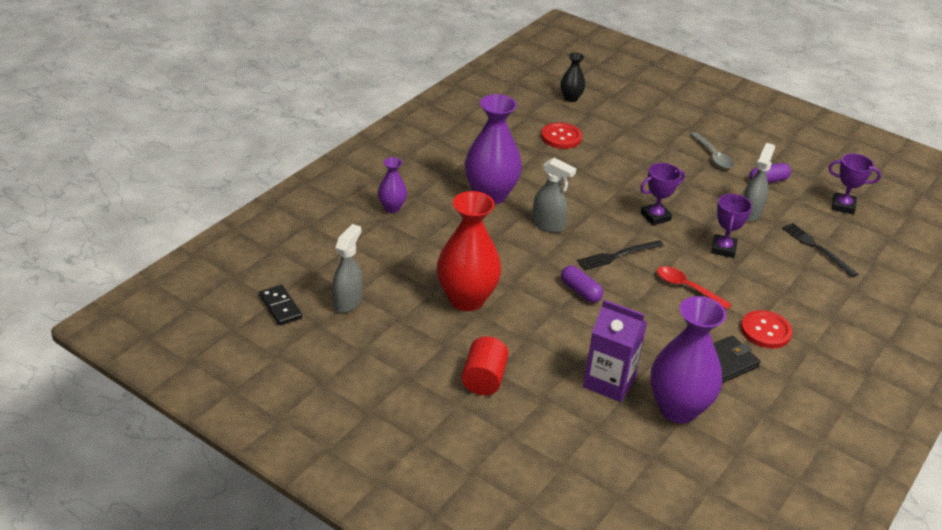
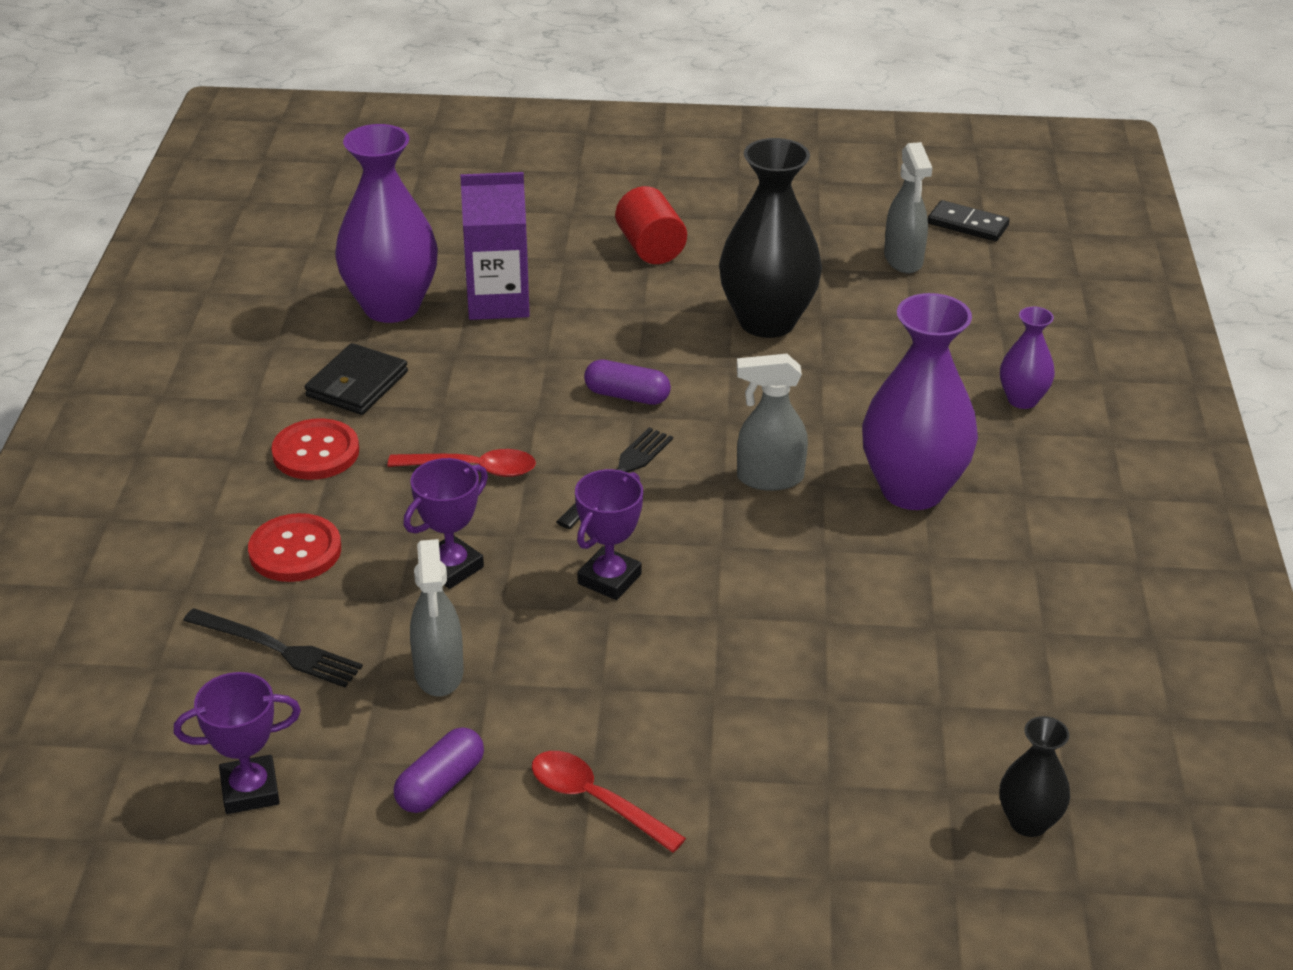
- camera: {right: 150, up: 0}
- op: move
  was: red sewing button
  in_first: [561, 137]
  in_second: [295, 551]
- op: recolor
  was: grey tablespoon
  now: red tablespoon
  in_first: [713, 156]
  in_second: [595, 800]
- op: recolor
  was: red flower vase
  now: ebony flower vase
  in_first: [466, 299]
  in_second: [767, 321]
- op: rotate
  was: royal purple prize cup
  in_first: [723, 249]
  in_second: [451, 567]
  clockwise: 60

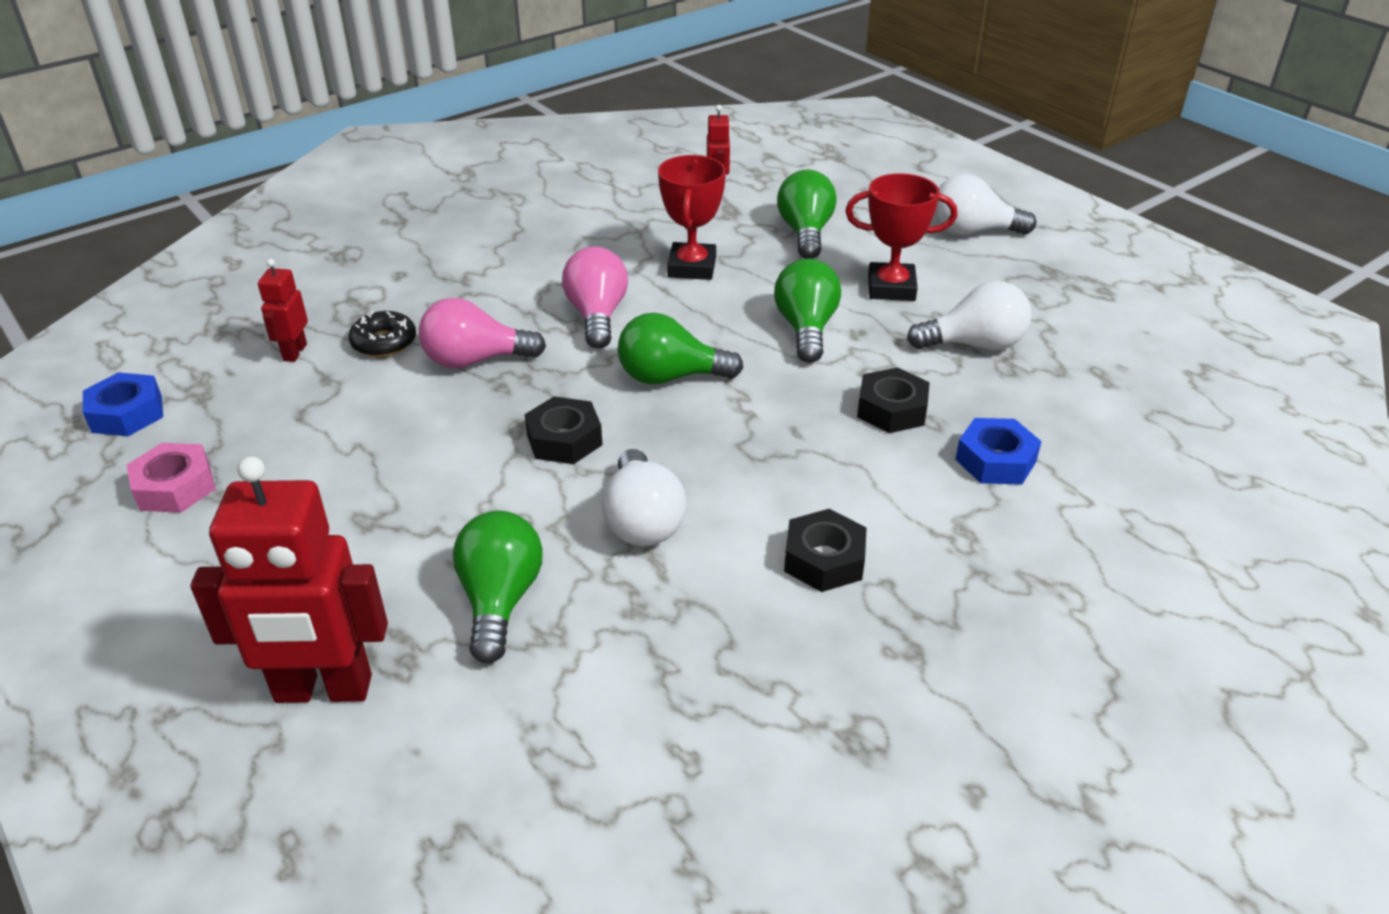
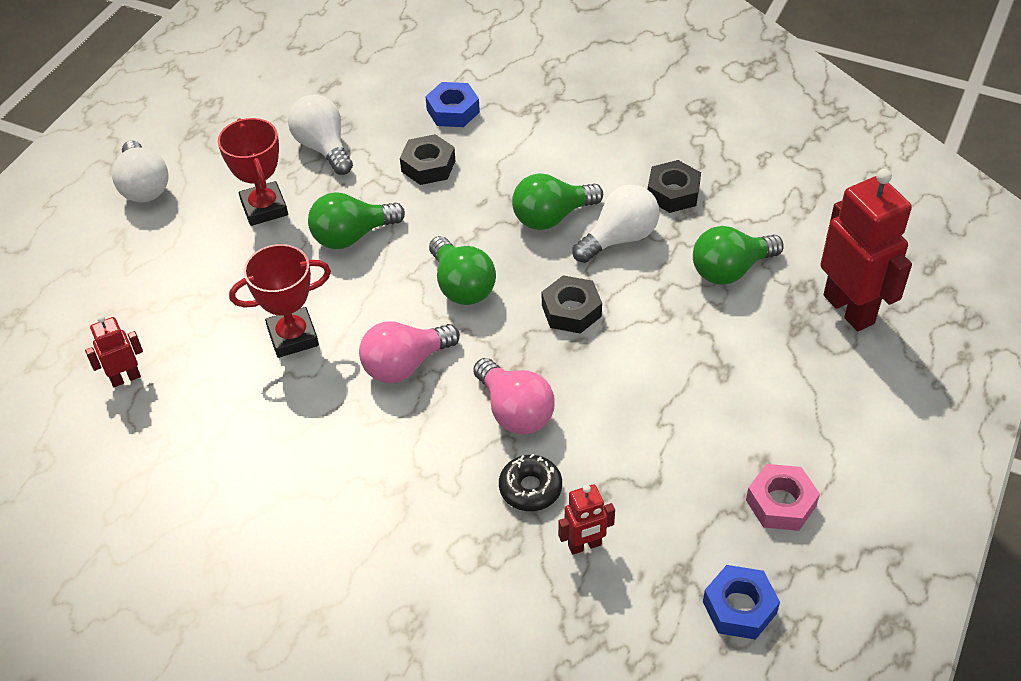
- camera: {right: -115, up: 10}
- op: move
  was: leaf-green bulb
  in_first: [805, 233]
  in_second: [551, 217]
- op: move
  was: ebony hex nut
  in_first: [824, 559]
  in_second: [673, 193]

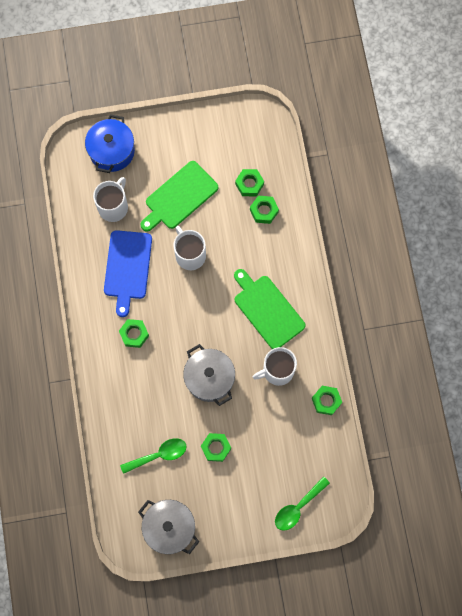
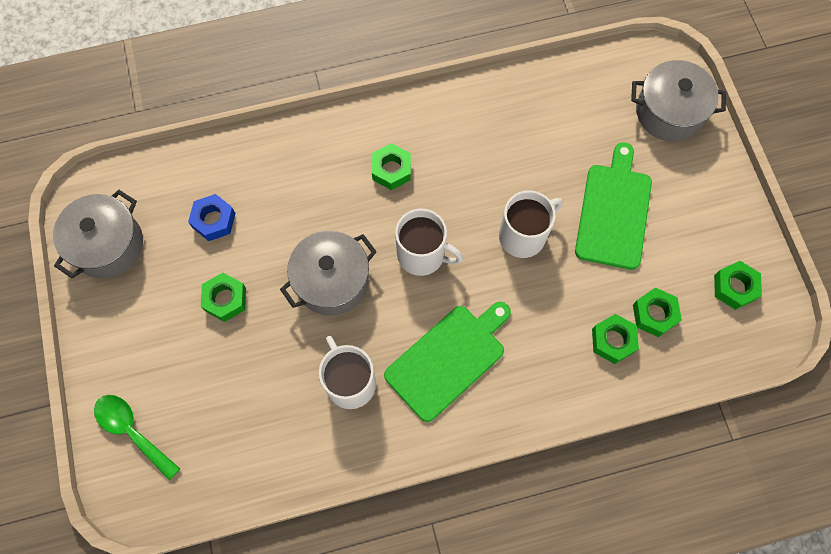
- camera: {right: 85, up: -5}
- op: recolor
  was: royal blue pot
  now: grey pot
  in_first: [112, 151]
  in_second: [669, 112]
- op: rotate
  was: leaf-green cutting board
  in_first: [179, 197]
  in_second: [614, 212]
  clockwise: 60
- op: move
  was: snow-white tea mug
  in_first: [113, 207]
  in_second: [422, 255]
- op: delete
  was: royal blue cutting board
  in_first: [127, 268]
- op: move
  was: leaf-green hex nut
  in_first: [326, 401]
  in_second: [734, 287]
- op: replace
  was: leaf-green tablespoon
  now: royal blue hex nut
  in_first: [159, 455]
  in_second: [214, 220]

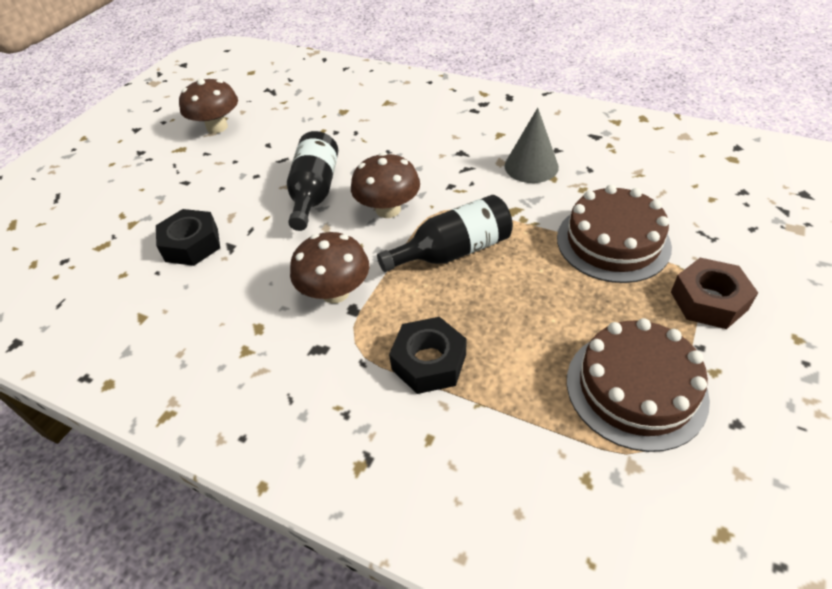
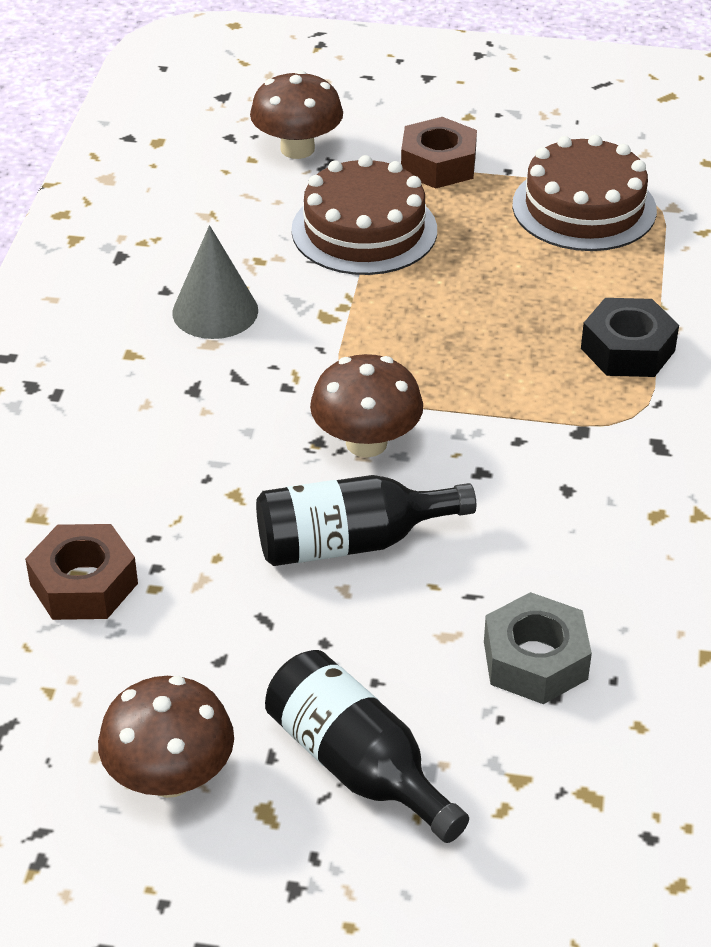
- camera: {right: -110, up: -5}
- op: move
  was: ebony bottle
  in_first: [453, 251]
  in_second: [358, 765]
- op: recolor
  was: ebony hex nut
  now: grey hex nut
  in_first: [192, 244]
  in_second: [535, 660]
- op: move
  was: dark brown toadstool
  in_first: [335, 292]
  in_second: [297, 149]
- op: insert
  now: dark brown hex nut
  in_second: [84, 584]

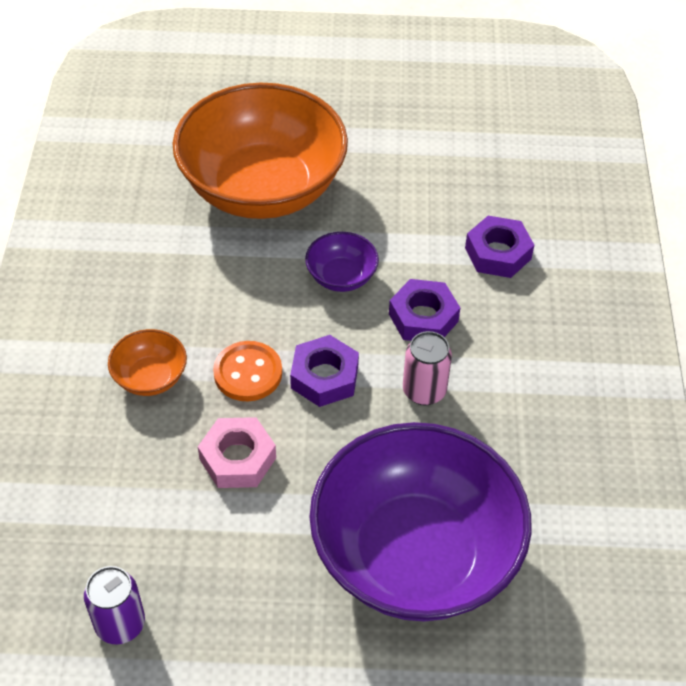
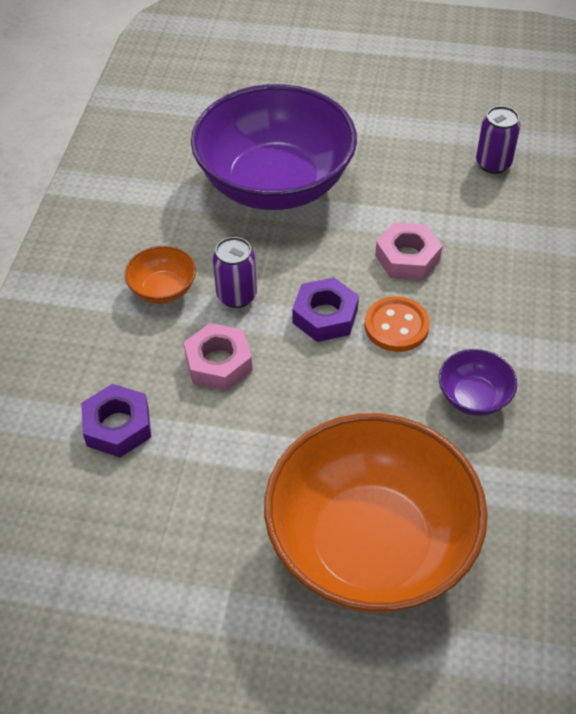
- camera: {right: -170, up: 0}
- op: move
  was: royal purple serving bowl
  in_first: [341, 277]
  in_second: [473, 397]
- op: recolor
  was: royal purple hex nut
  now: pink hex nut
  in_first: [423, 318]
  in_second: [218, 363]
- op: move
  was: bright orange serving bowl
  in_first: [150, 377]
  in_second: [163, 289]
- op: recolor
  was: pink soda can
  now: royal purple soda can
  in_first: [424, 391]
  in_second: [236, 296]

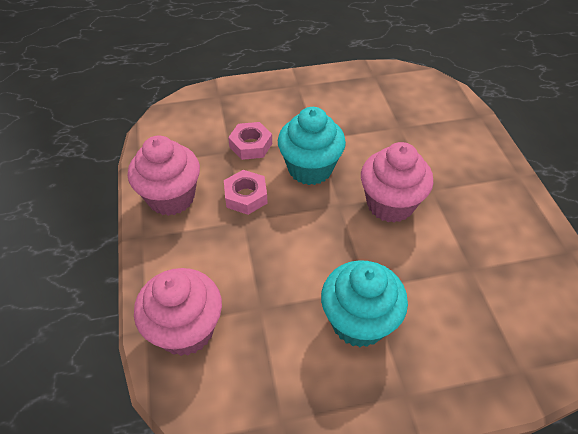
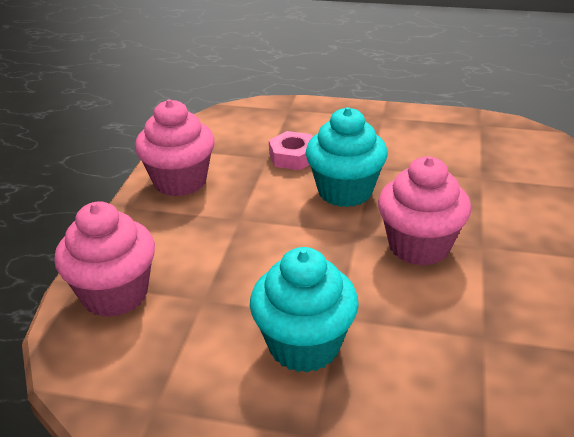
- camera: {right: 25, up: -15}
- op: delete
  was: pink hex nut
  in_first: [246, 196]

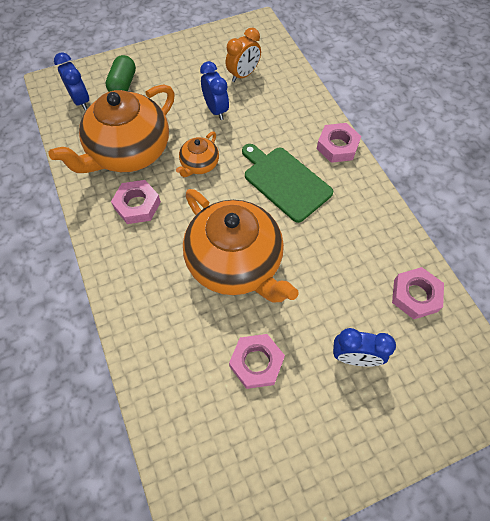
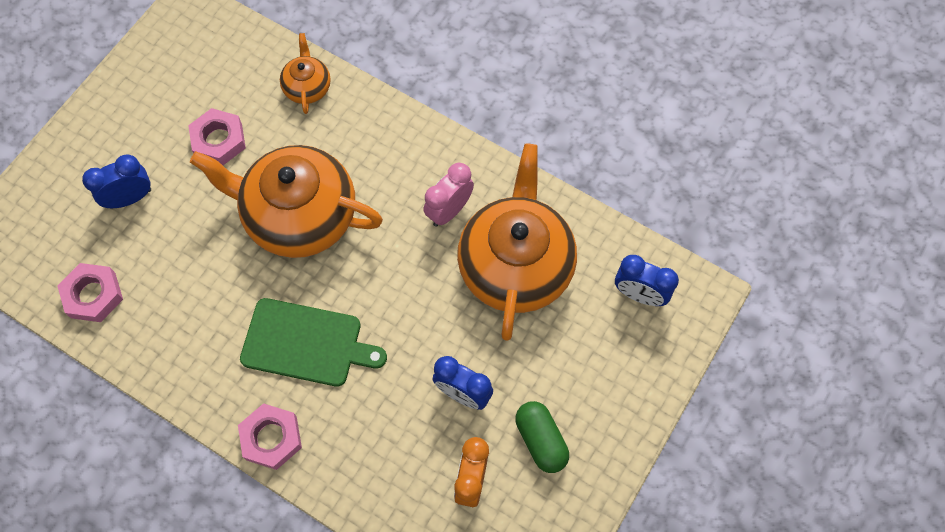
- camera: {right: 145, up: 5}
- op: move
  was: leaf-green capsule
  in_first: [123, 84]
  in_second: [541, 440]
- op: move
  was: bright orange tea pot
  in_first: [199, 164]
  in_second: [307, 87]
- op: replace
  was: pink hex nut
  now: pink clock
  in_first: [137, 205]
  in_second: [449, 210]

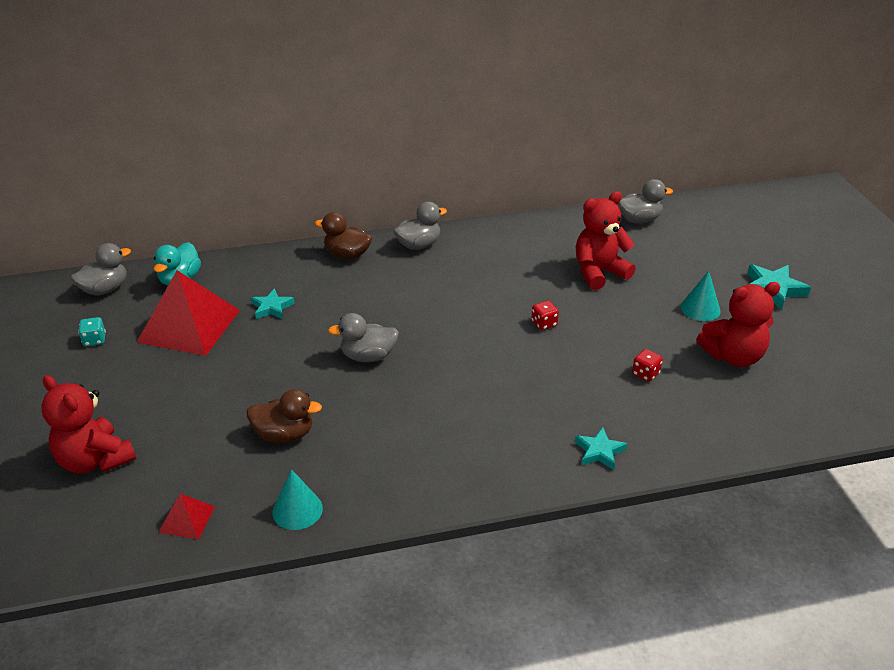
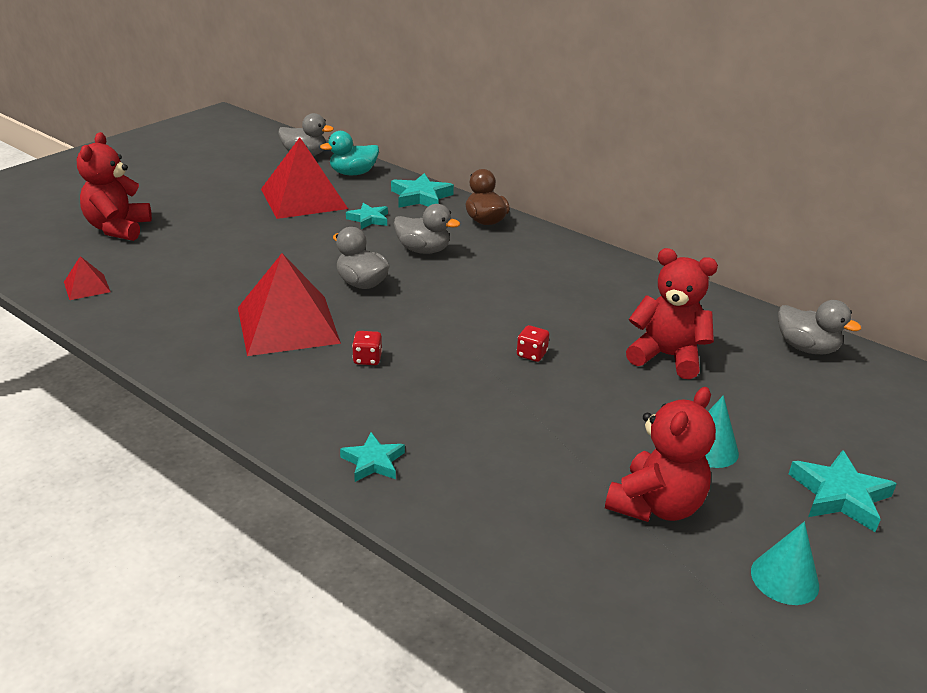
- camera: {right: 50, up: -5}
- op: move
  was: grey duck
  in_first: [418, 245]
  in_second: [423, 250]
- op: rotate
  was: red stuffed bear
  in_first: [733, 356]
  in_second: [656, 505]
  clockwise: -90
- op: delete
  was: teal die
  in_first: [94, 340]
- op: move
  was: red die
  in_first: [645, 374]
  in_second: [367, 359]
- op: delete
  was: dark brown duck
  in_first: [284, 434]
- op: move
  was: teal cone
  in_first: [297, 510]
  in_second: [784, 578]
- op: insert
  now: teal star shape
  in_second: [421, 197]
- op: insert
  now: red solid pyramid
  in_second: [288, 325]

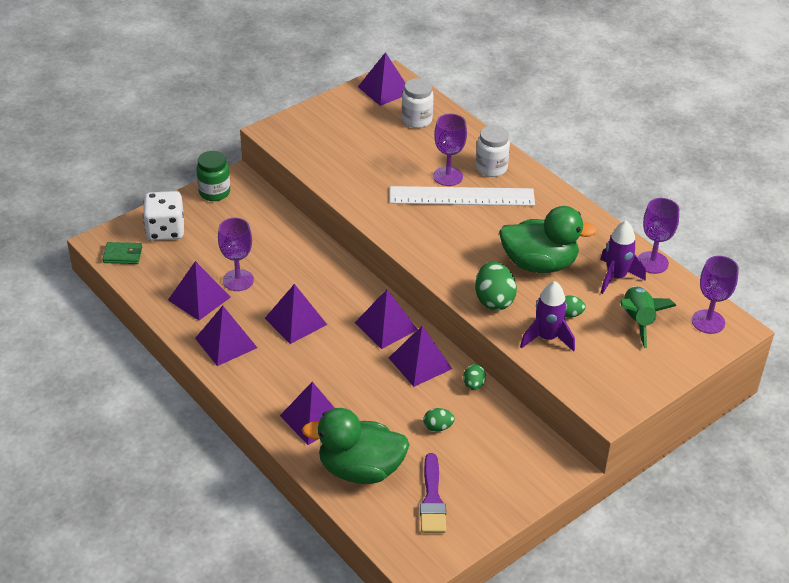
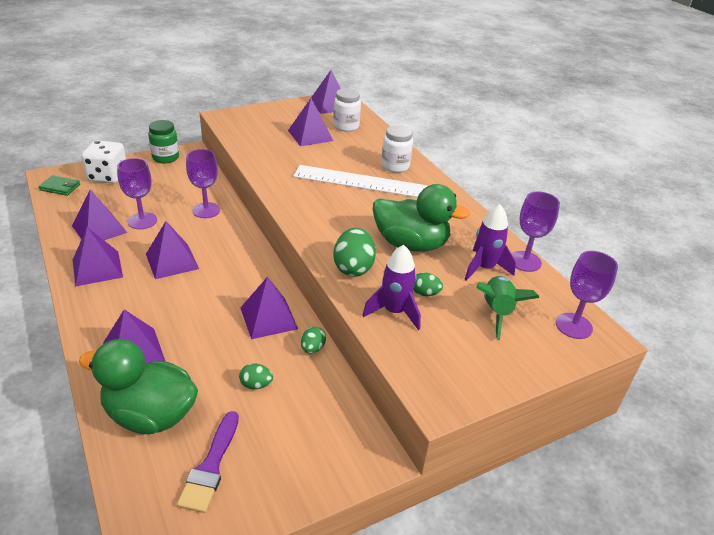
- camera: {right: 10, up: -5}
- op: move
  was: royal purple goblet
  in_first: [448, 176]
  in_second: [206, 210]
- op: move
  was: royal purple solid pyramid
  in_first: [386, 326]
  in_second: [310, 135]

